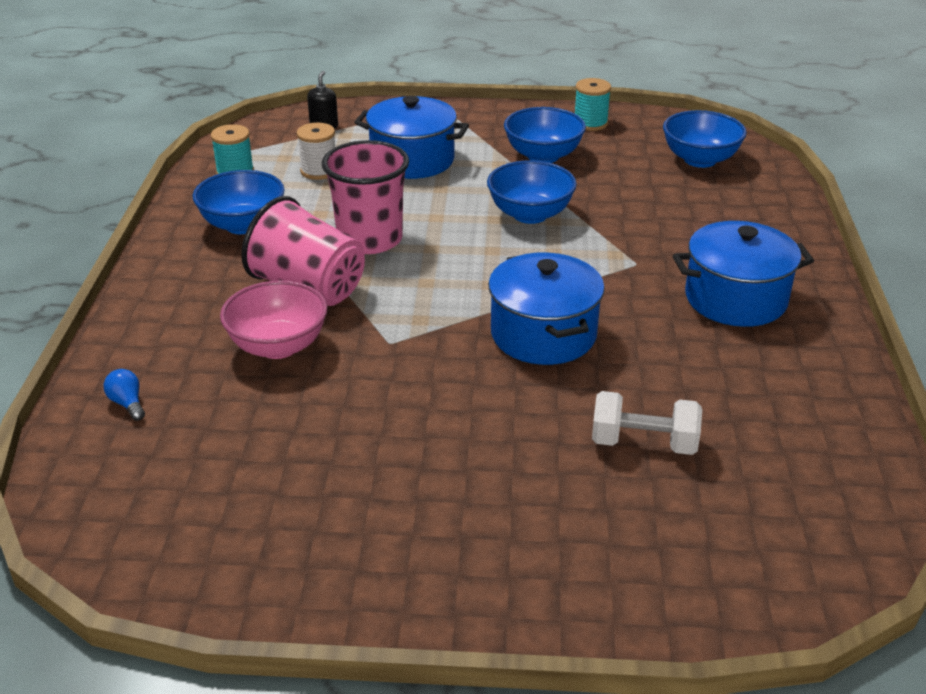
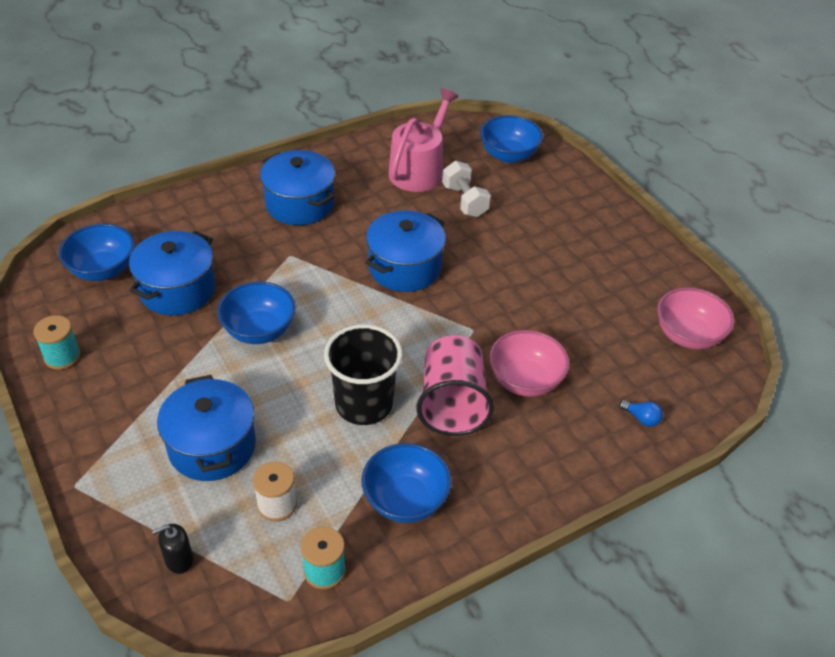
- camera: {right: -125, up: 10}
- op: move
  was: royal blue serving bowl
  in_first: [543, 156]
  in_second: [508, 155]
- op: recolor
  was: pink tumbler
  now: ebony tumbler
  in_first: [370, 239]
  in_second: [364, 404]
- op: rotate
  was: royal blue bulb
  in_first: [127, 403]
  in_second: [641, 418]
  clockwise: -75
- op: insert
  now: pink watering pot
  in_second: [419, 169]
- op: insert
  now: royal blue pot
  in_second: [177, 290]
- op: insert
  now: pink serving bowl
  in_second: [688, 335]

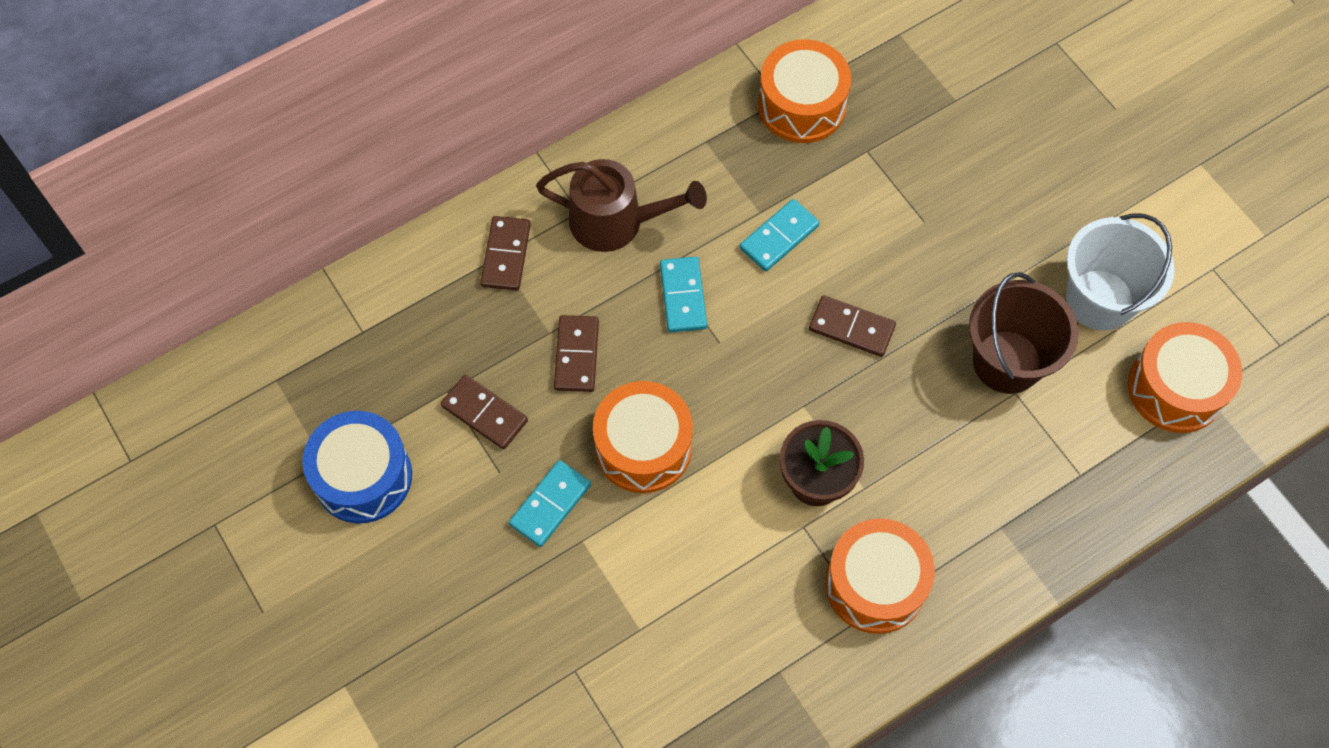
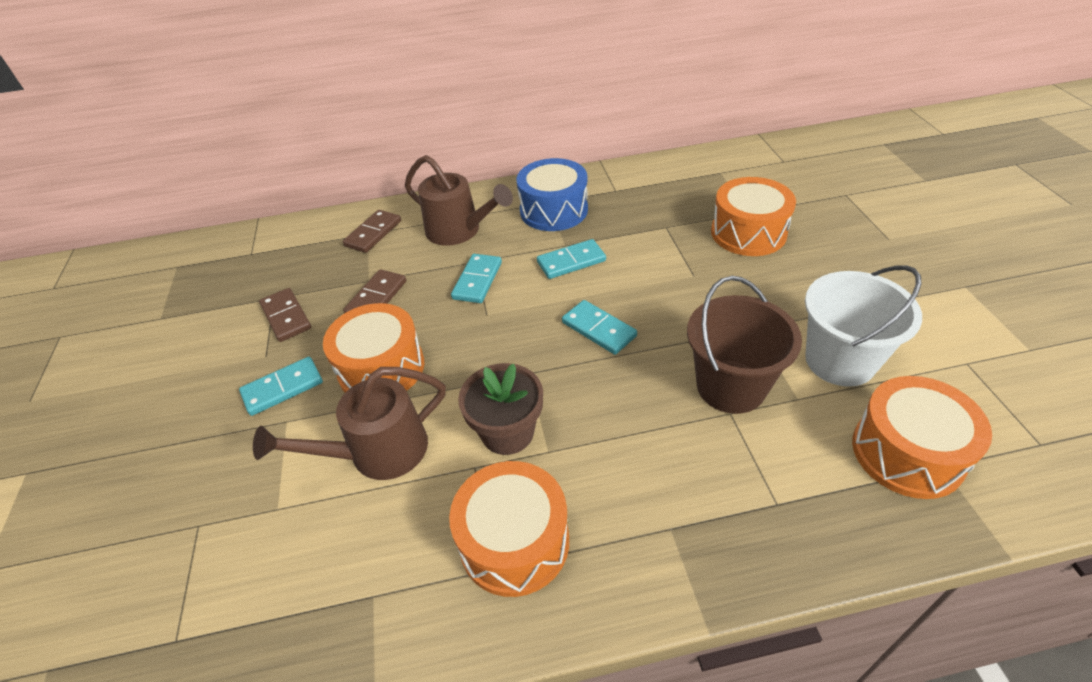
- camera: {right: 25, up: -20}
- op: move
  was: bright orange snare drum
  in_first: [801, 105]
  in_second: [748, 233]
- op: recolor
  was: dark brown domino tile
  now: teal domino tile
  in_first: [851, 328]
  in_second: [598, 329]
- op: move
  was: royal blue snare drum
  in_first: [363, 476]
  in_second: [554, 210]
- op: insert
  now: dark brown watering pot
  in_second: [378, 452]

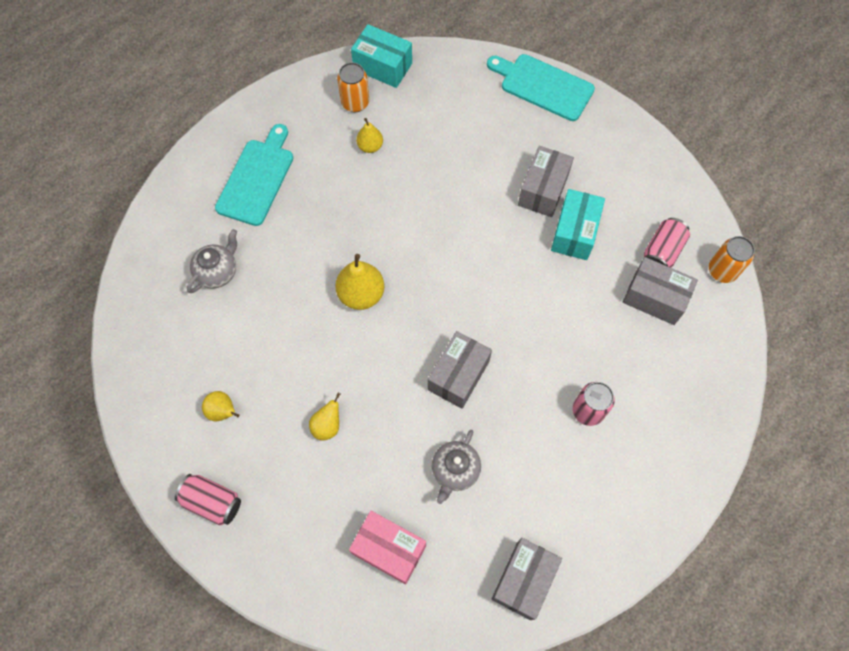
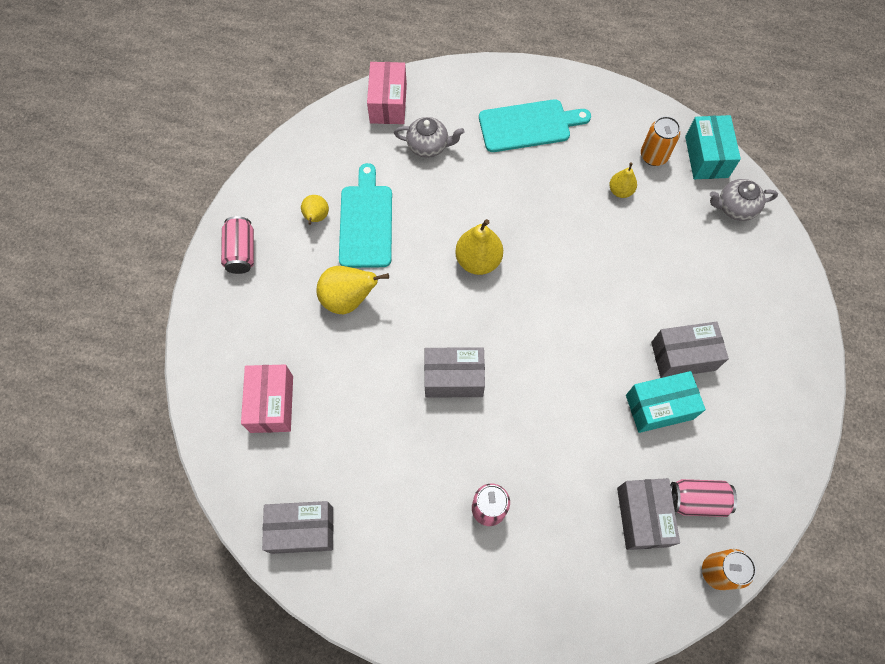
- camera: {right: 60, up: 0}
- op: move
  was: teal cutting board
  in_first: [543, 86]
  in_second: [366, 222]
- op: resize
  was: golden pear fruit
  in_first: [327, 425]
  in_second: [348, 299]
  ratio: 1.68
- op: move
  was: grey tea pot
  in_first: [455, 470]
  in_second: [735, 208]
- op: insert
  now: pink package
  in_second: [388, 103]

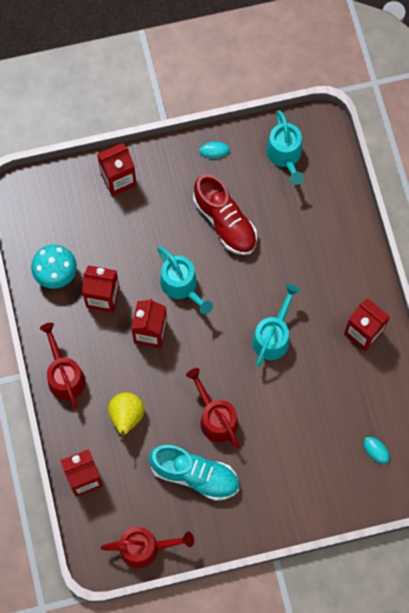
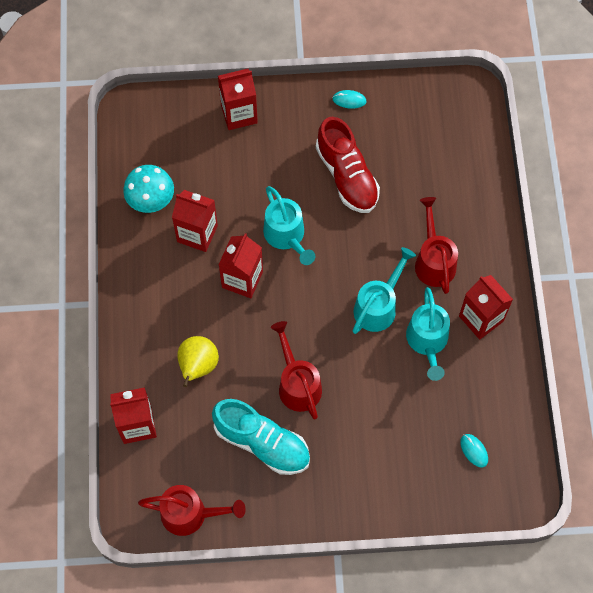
- camera: {right: 10, up: -5}
- op: move
  was: teal watering pot
  in_first: [285, 156]
  in_second: [427, 342]
- op: move
  was: red watering pot
  in_first: [64, 375]
  in_second: [433, 260]

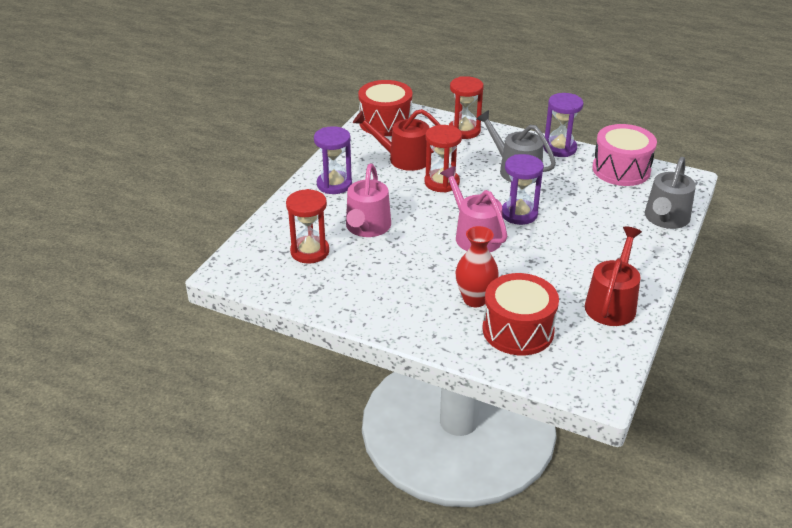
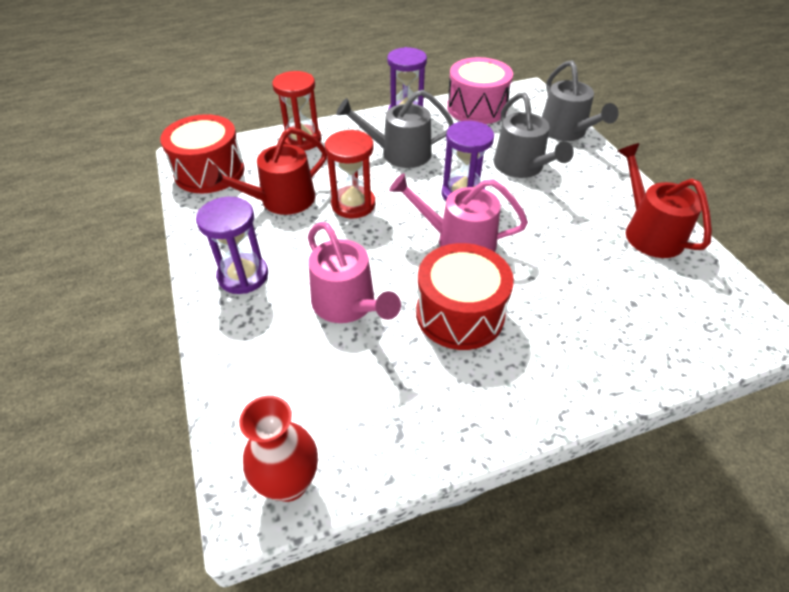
- camera: {right: -45, up: 10}
- op: delete
  was: red sandglass
  in_first: [310, 251]
- op: move
  was: red flower vase
  in_first: [475, 299]
  in_second: [289, 482]
- op: move
  was: red snare drum
  in_first: [518, 330]
  in_second: [460, 314]
- op: insert
  now: grey watering pot
  in_second: [521, 167]

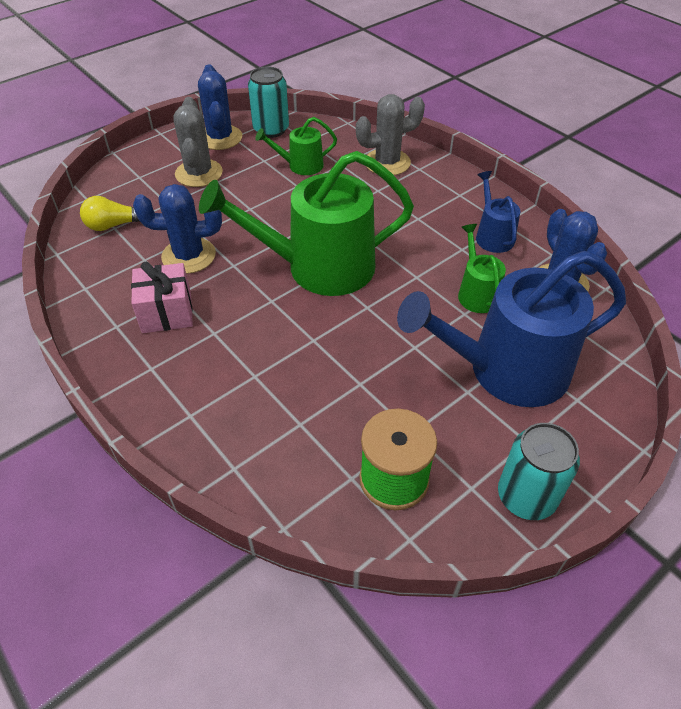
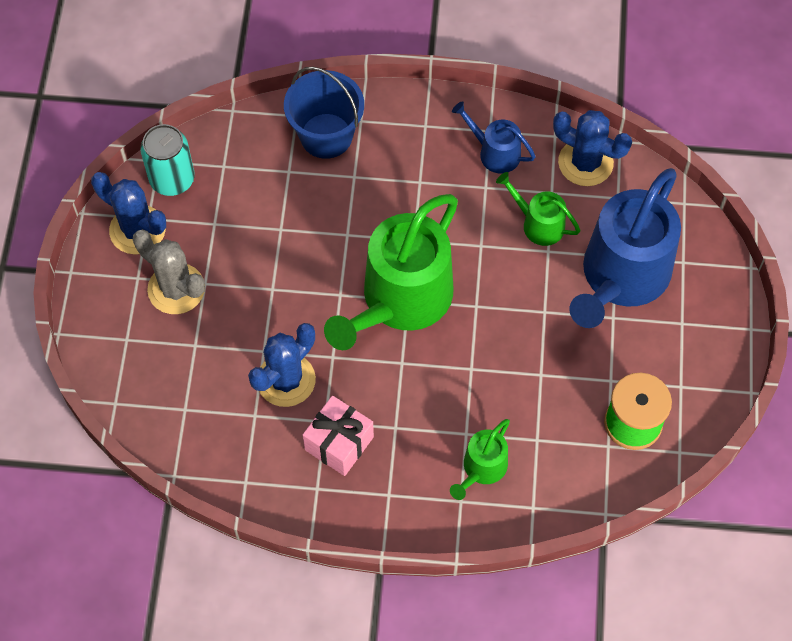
- camera: {right: -45, up: 15}
- op: replace
  was: grey prickly plant
  now: royal blue bucket
  in_first: [387, 162]
  in_second: [326, 136]
- op: move
  was: leaf-green watering pot
  in_first: [301, 165]
  in_second: [482, 468]
- op: delete
  was: golden bulb
  in_first: [114, 225]
- op: delete
  was: teal soda can
  in_first: [526, 496]

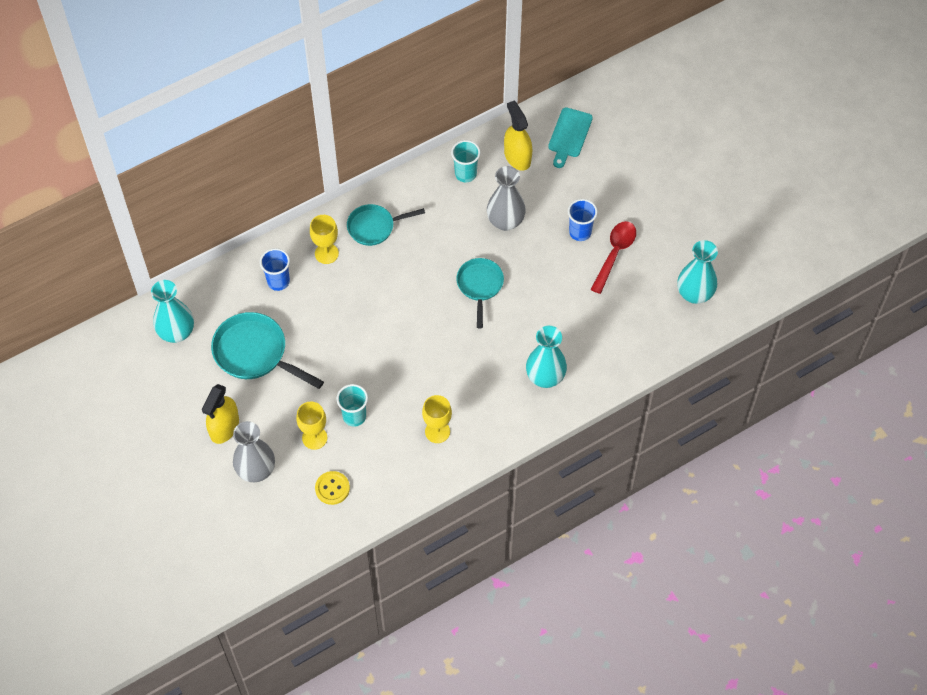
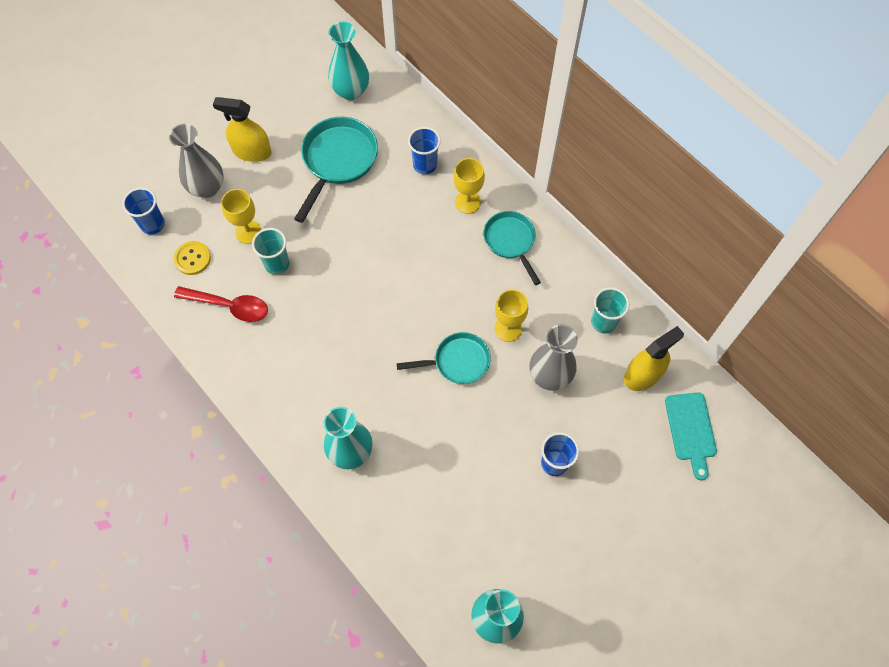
- camera: {right: 80, up: 5}
- op: rotate
  was: teal cutting board
  in_first: [569, 135]
  in_second: [691, 430]
  clockwise: -105
- op: move
  was: red tablespoon
  in_first: [615, 253]
  in_second: [229, 306]
- op: move
  was: golden goblet
  in_first: [437, 431]
  in_second: [508, 329]
- op: insert
  now: royal blue tumbler
  in_second: [153, 224]

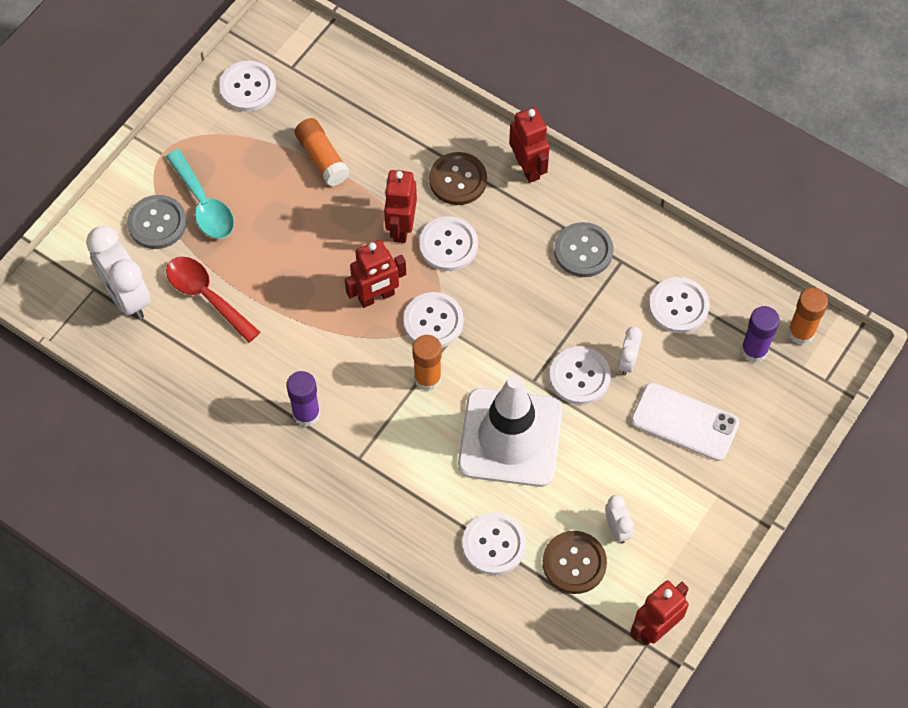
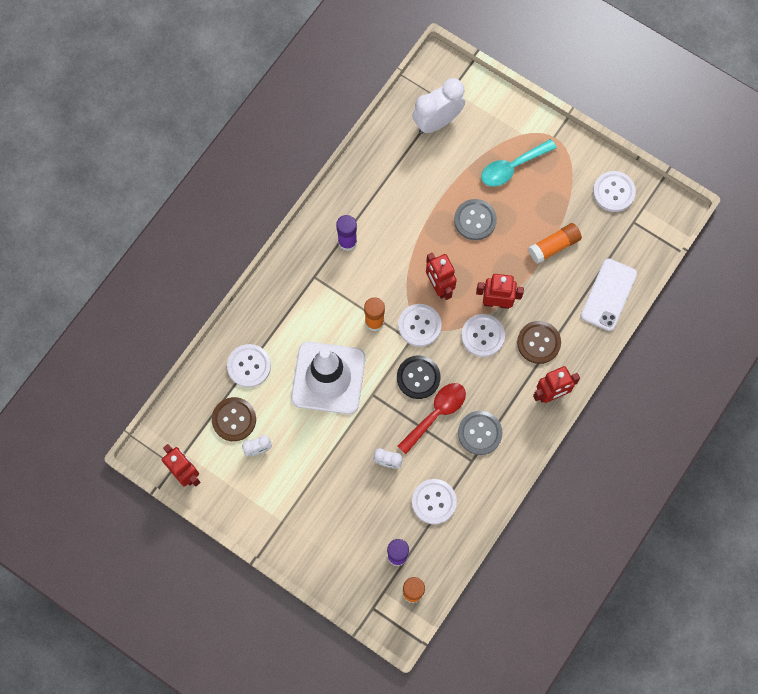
- camera: {right: 90, up: 10}
- op: move
  was: grey sewing button
  in_first: [157, 223]
  in_second: [475, 220]
- op: move
  was: red tablespoon
  in_first: [206, 296]
  in_second: [436, 414]
- op: delete
  was: snow-white sewing button
  in_first: [579, 376]
- op: move
  was: snow-white smartphone
  in_first: [684, 422]
  in_second: [608, 294]
- op: insert
  now: ebony sewing button
  in_second: [418, 377]

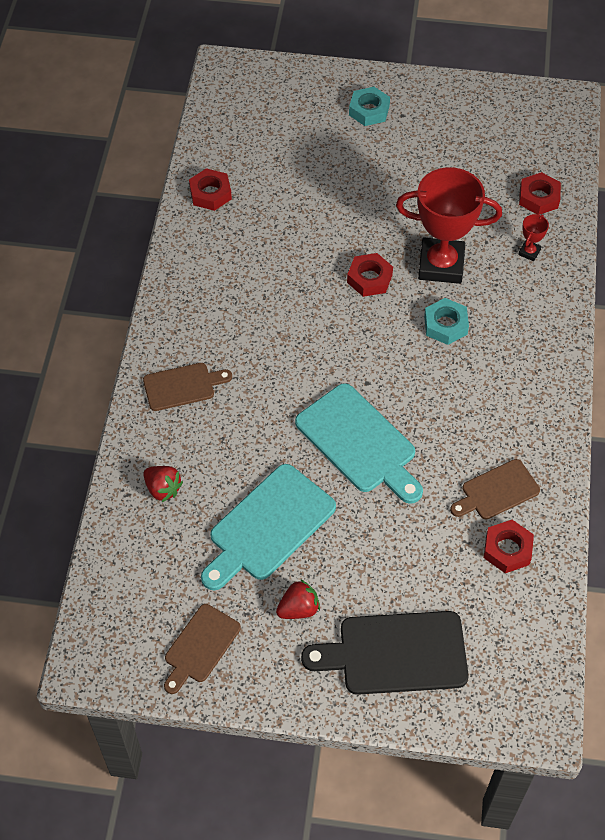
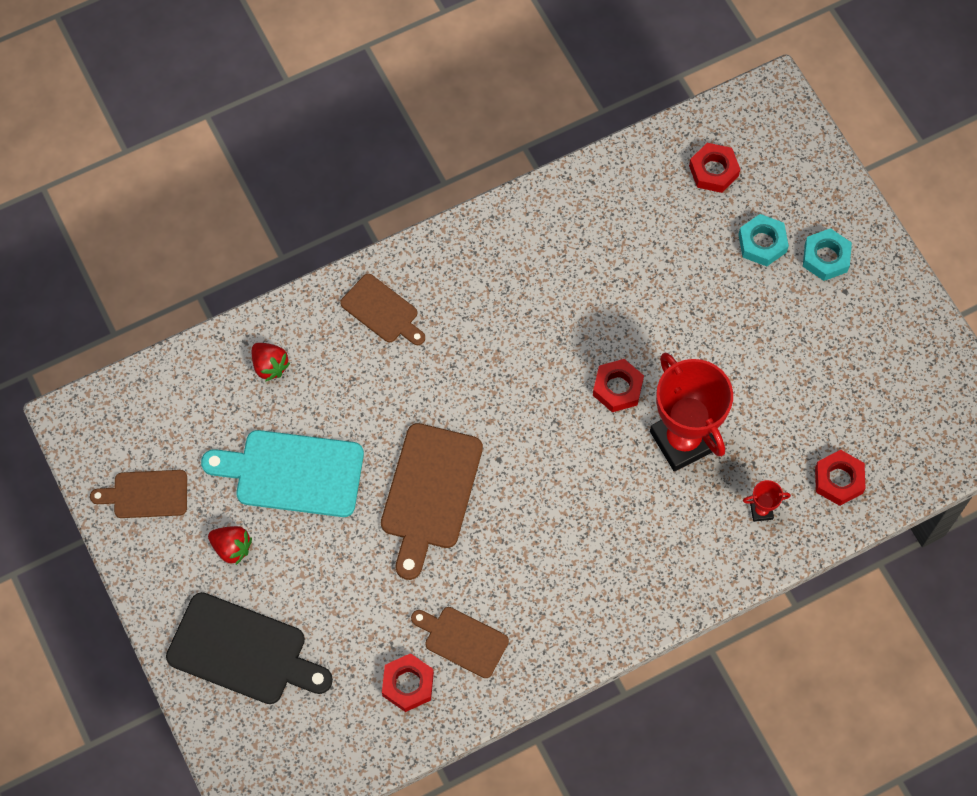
- camera: {right: 55, up: 10}
- op: move
  was: red hex nut
  in_first: [210, 193]
  in_second: [713, 171]
- op: move
  was: teal hex nut
  in_first: [445, 325]
  in_second: [762, 243]
- op: recolor
  was: teal cutting board
  now: dark brown cutting board
  in_first: [359, 442]
  in_second: [429, 493]
- op: rotate
  was: red berry
  in_first: [163, 489]
  in_second: [270, 366]
  clockwise: -45
- op: rotate
  was: ebony cutting board
  in_first: [395, 653]
  in_second: [243, 651]
  clockwise: 150

